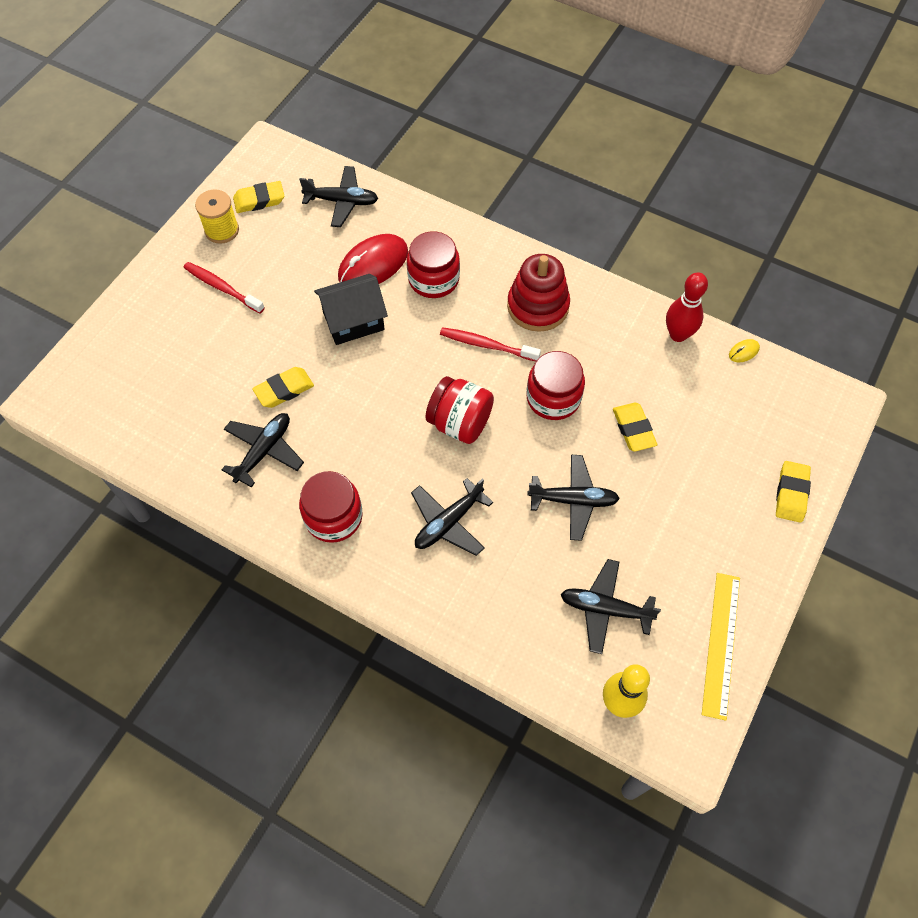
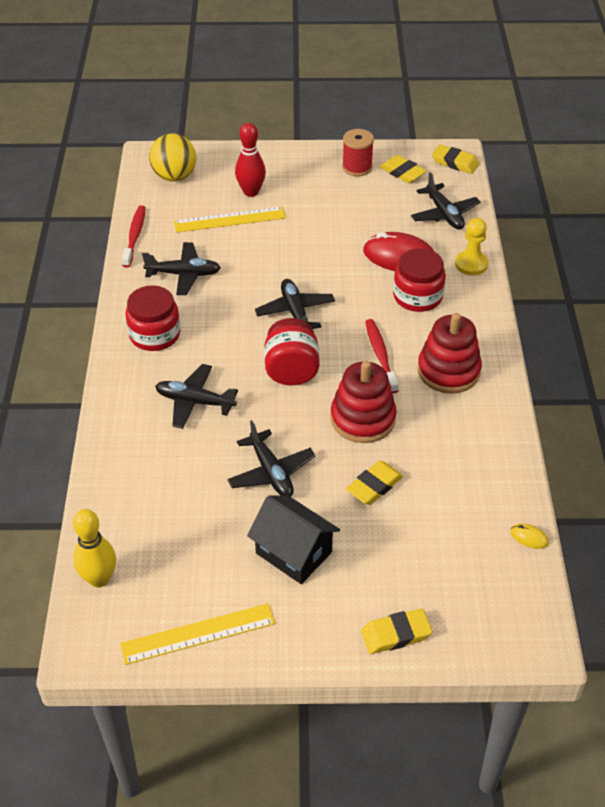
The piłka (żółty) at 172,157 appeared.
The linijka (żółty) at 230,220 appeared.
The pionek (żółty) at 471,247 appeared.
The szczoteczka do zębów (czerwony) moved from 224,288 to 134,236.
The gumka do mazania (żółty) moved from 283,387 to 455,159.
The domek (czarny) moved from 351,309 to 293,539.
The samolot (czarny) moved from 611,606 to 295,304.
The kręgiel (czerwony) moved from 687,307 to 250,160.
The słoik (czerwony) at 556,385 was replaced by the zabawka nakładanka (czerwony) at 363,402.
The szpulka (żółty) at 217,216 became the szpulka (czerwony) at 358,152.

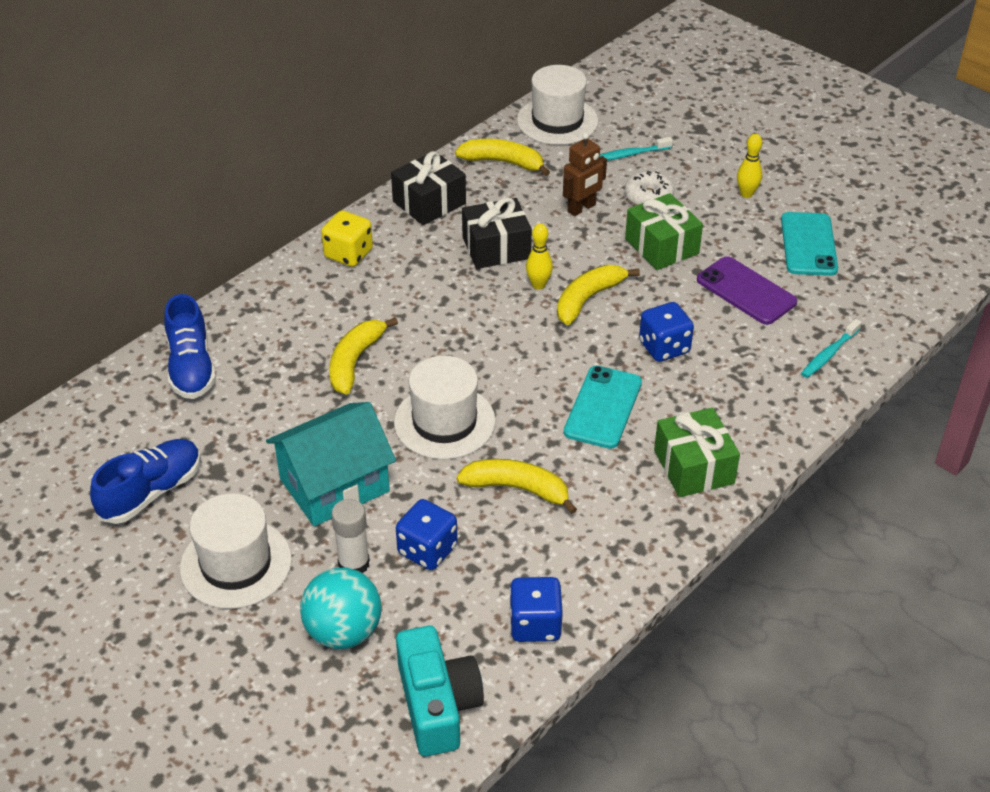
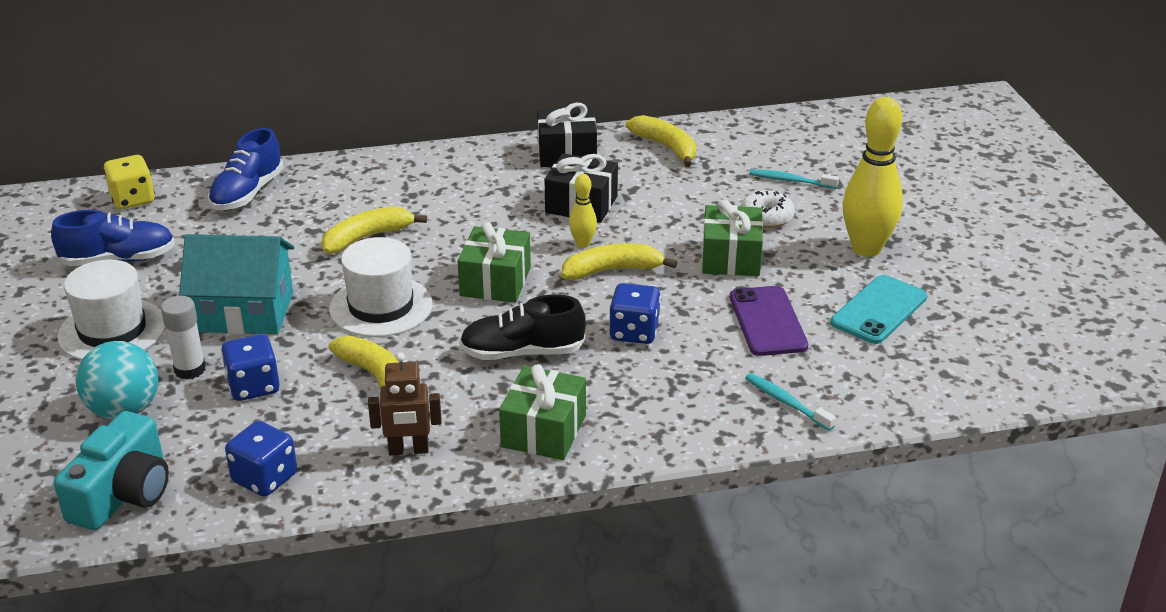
The kapelusz (biały) at 557,105 disappeared.
The prezent (zielony) at 494,262 appeared.
The kostka do gry (żółty) moved from 347,238 to 129,182.
The robot (brązowy) moved from 585,174 to 405,403.
The telefon (turkusowy) at 603,407 was replaced by the but (czarny) at 522,327.
The szczoteczka do zębów (turkusowy) at 831,348 turned 60 degrees clockwise.
The kręgiel (żółty) at 749,166 changed to 2.08 times the size.

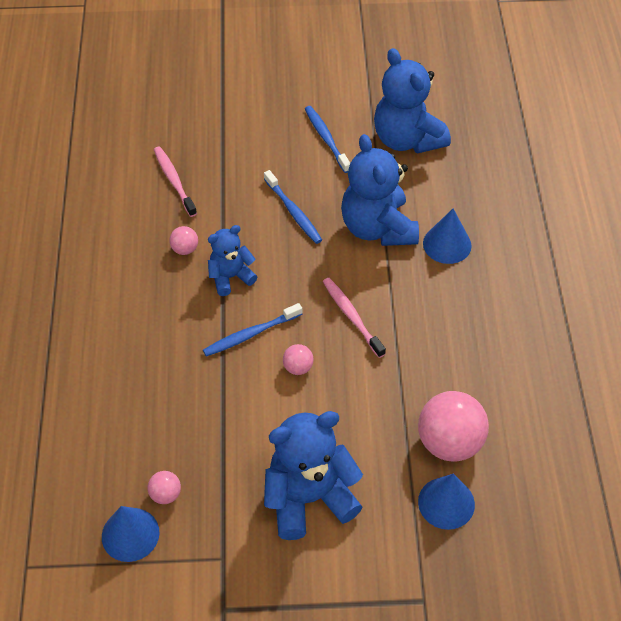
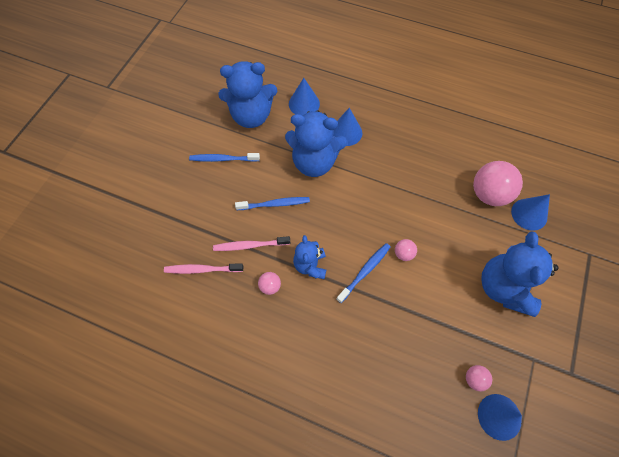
The stożek (niebieski) at 304,97 appeared.
The szczoteczka do zębów (różowy) moved from 354,318 to 251,243.
The szczoteczka do zębów (niebieski) at 252,330 turned 135 degrees counterclockwise.

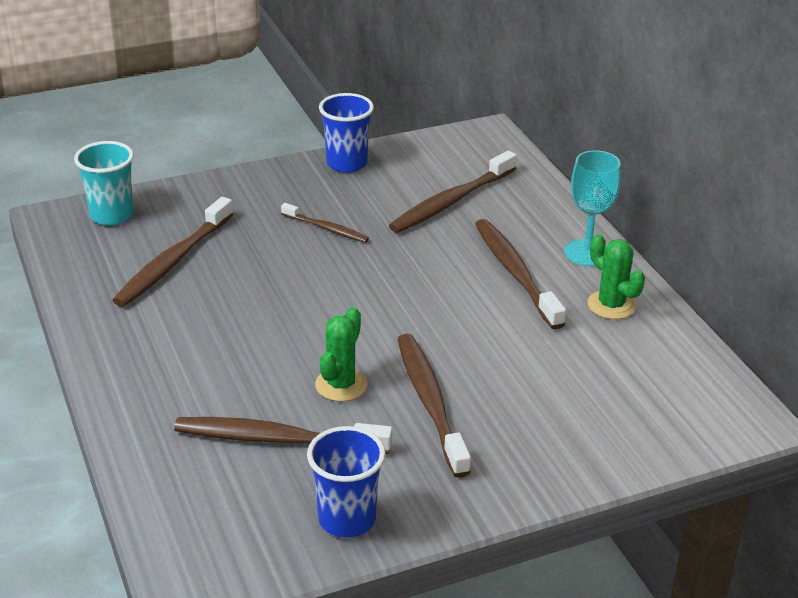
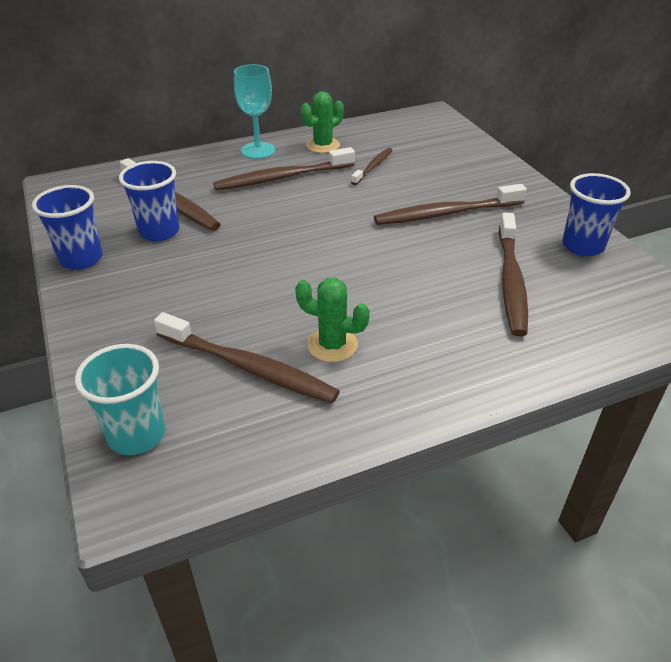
The szklanka (niebieski) at 149,201 appeared.
The szczoteczka do zębów (brązowy) moved from 325,223 to 372,166.
The kaktus (zielony) moved from 341,354 to 332,320.

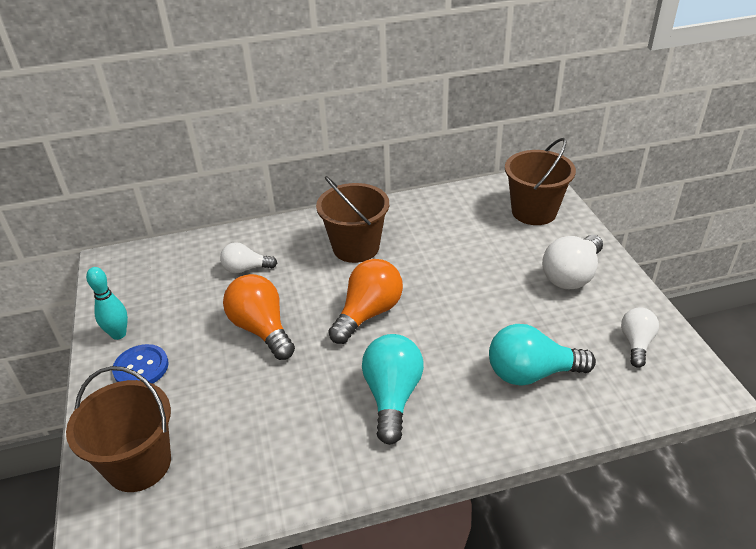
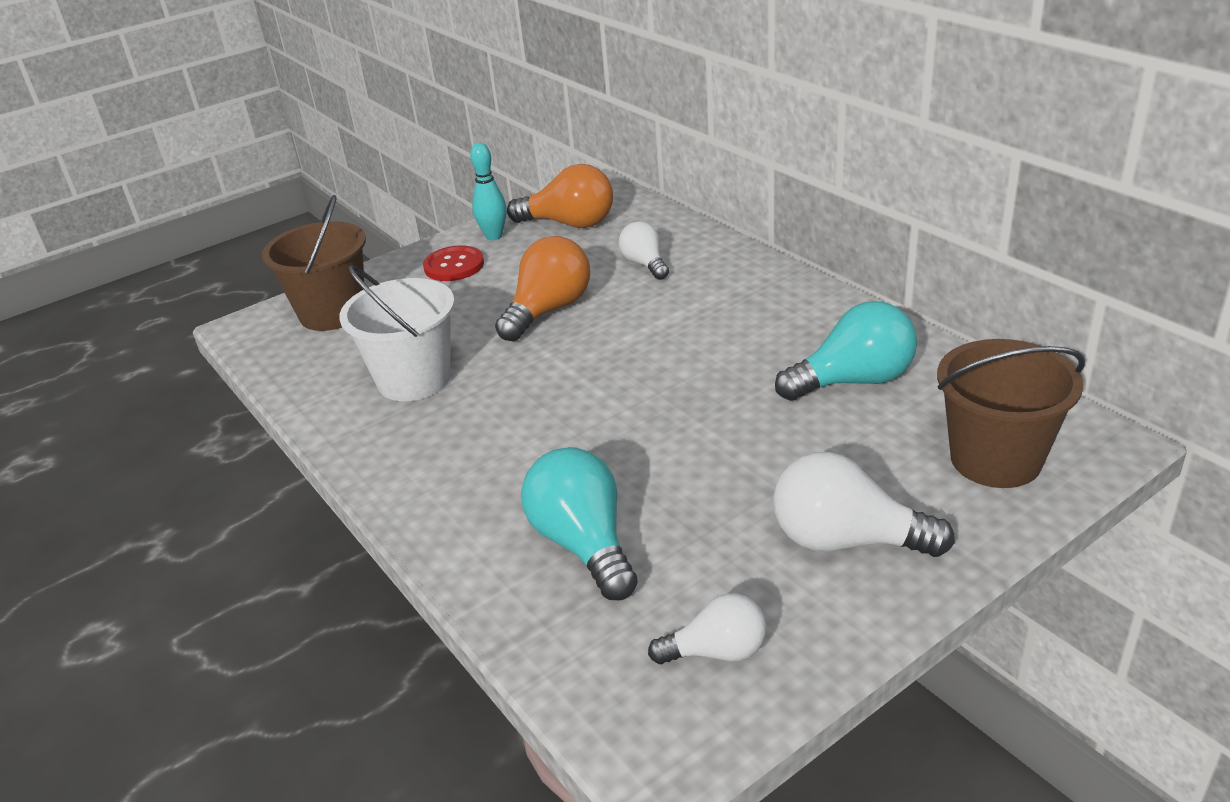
The wiadro (brązowy) at 352,219 disappeared.
The wiadro (biały) at 397,333 appeared.
The żarówka (pomarańczowy) moved from 365,301 to 560,196.
The żarówka (turkusowy) moved from 393,389 to 846,351.
The guzik (niebieski) at 140,364 became the guzik (czerwony) at 453,263.

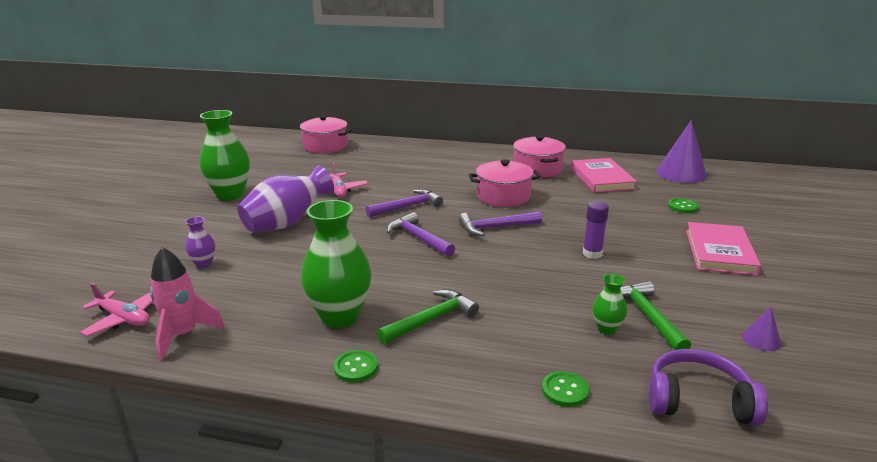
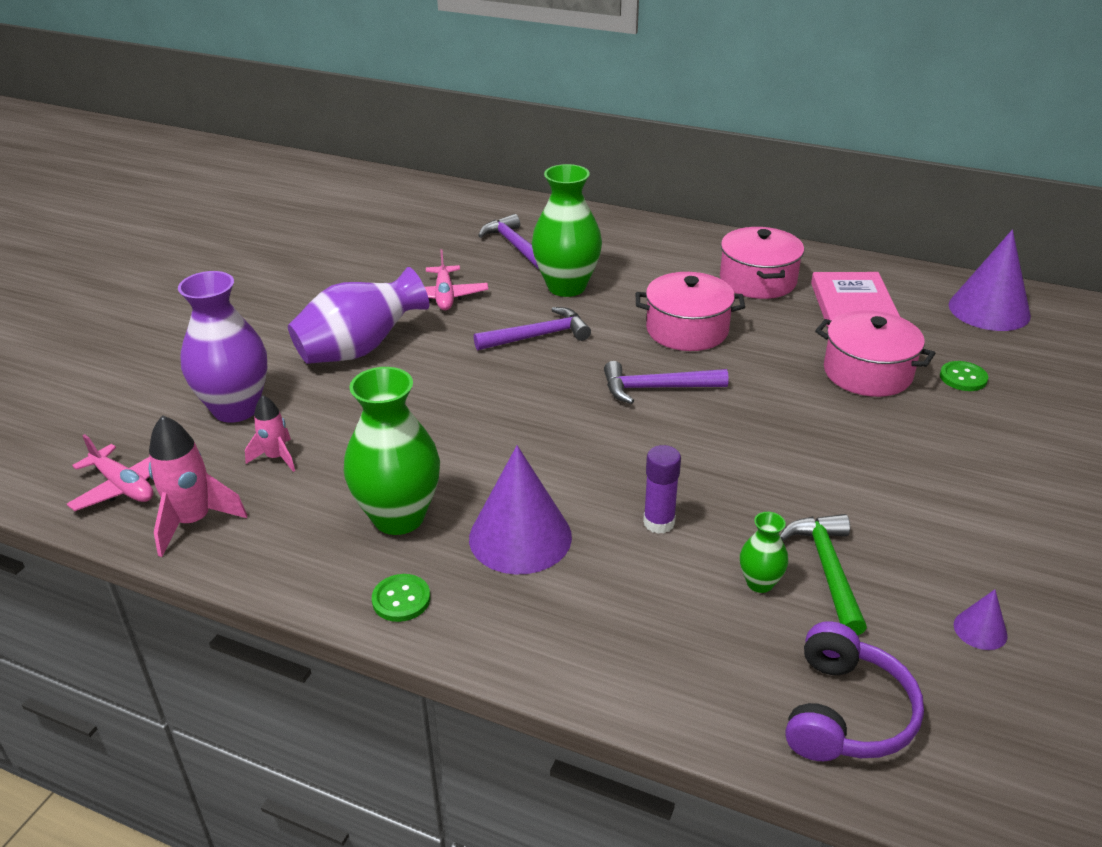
The guzik (zielony) at 565,389 disappeared.
The książka (różowy) at 723,248 disappeared.
The rakieta (różowy) at 270,433 appeared.
The wazon (zielony) moved from 225,155 to 567,230.
The garnek (różowy) moved from 324,134 to 875,353.
The młotek (fioletowy) moved from 421,234 to 508,241.
The klej w sztyfcie (fioletowy) moved from 596,230 to 662,489.
The młotek (zielony) at 428,316 was replaced by the stożek (fioletowy) at 520,510.
The słuchawki (fioletowy) at 708,387 turned 90 degrees clockwise.
The wazon (fioletowy) at 200,242 changed to 2.11 times the size.

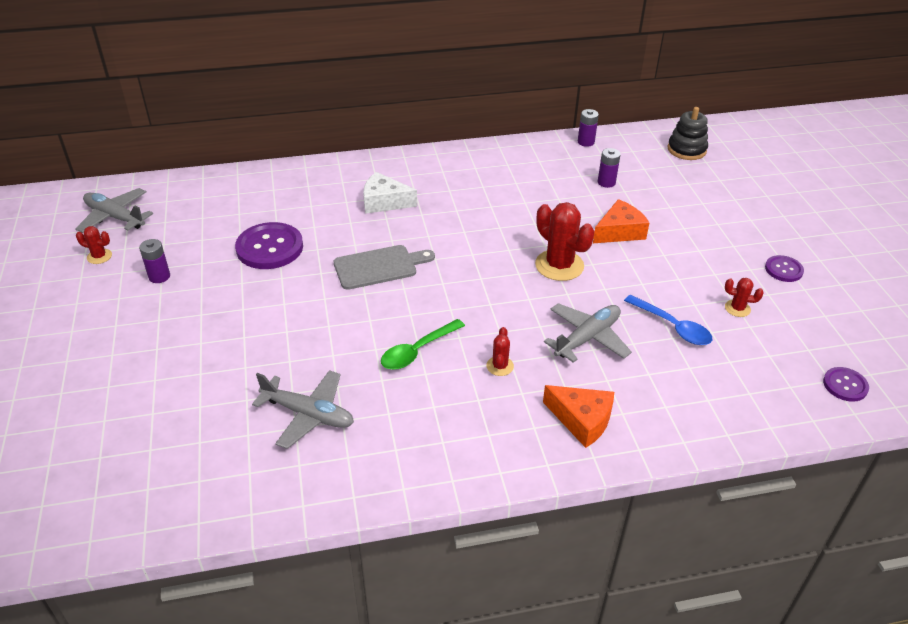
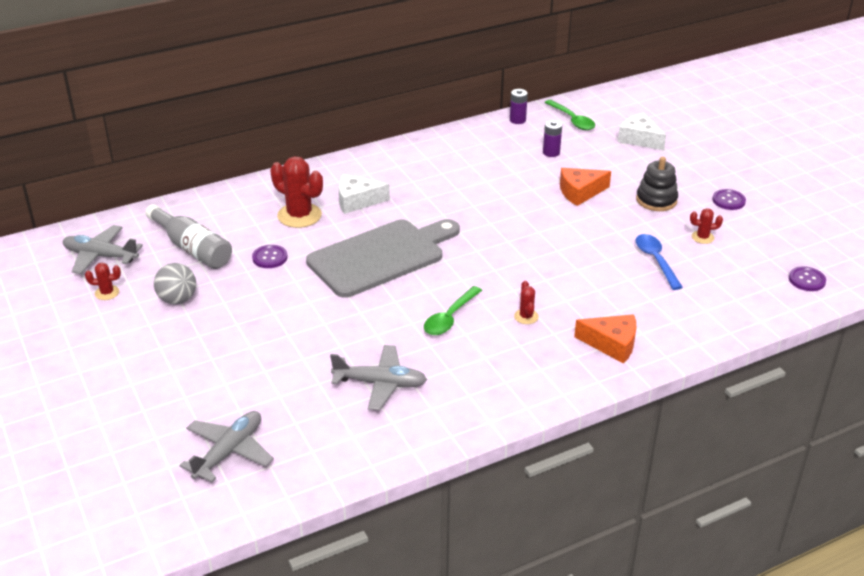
The butelka (szary) at 188,236 appeared.
The łyżka (zielony) at 570,115 appeared.
The ser (biały) at 642,131 appeared.
The kaktus (czerwony) moved from 565,241 to 296,192.
The samolot (szary) moved from 588,333 to 226,447.
The zabawka nakładanka (czarny) moved from 688,133 to 657,184.
The bateria (fioletowy) at 154,261 was replaced by the piłka (szary) at 175,284.
The ser (pomarańczowy) at 621,221 turned 150 degrees counterclockwise.
The łyżka (niebieski) at 668,320 turned 135 degrees counterclockwise.
The guzik (fioletowy) at 269,245 changed to 0.54 times the size.
The deska do krojenia (szary) at 384,267 changed to 1.71 times the size.

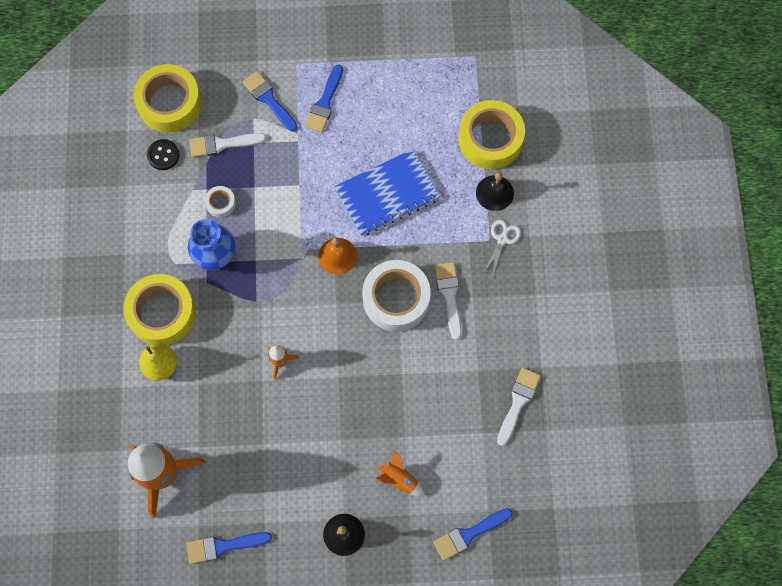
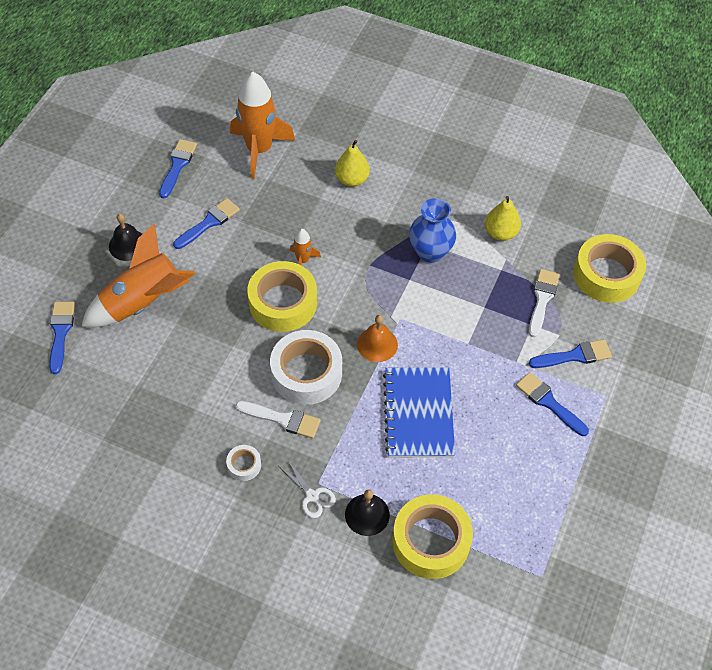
The guzik (czarny) at 163,154 disappeared.
The pędzel (biały) at 519,407 disappeared.
The pędzel (niebieski) at 206,223 appeared.
The gruszka (żółty) at 503,218 appeared.
The taśma klejąca (żółty) moved from 159,309 to 282,296.
The taśma klejąca (biały) moved from 220,202 to 243,463.
The rakieta (pomarańczowy) at 400,473 changed to 2.19 times the size.

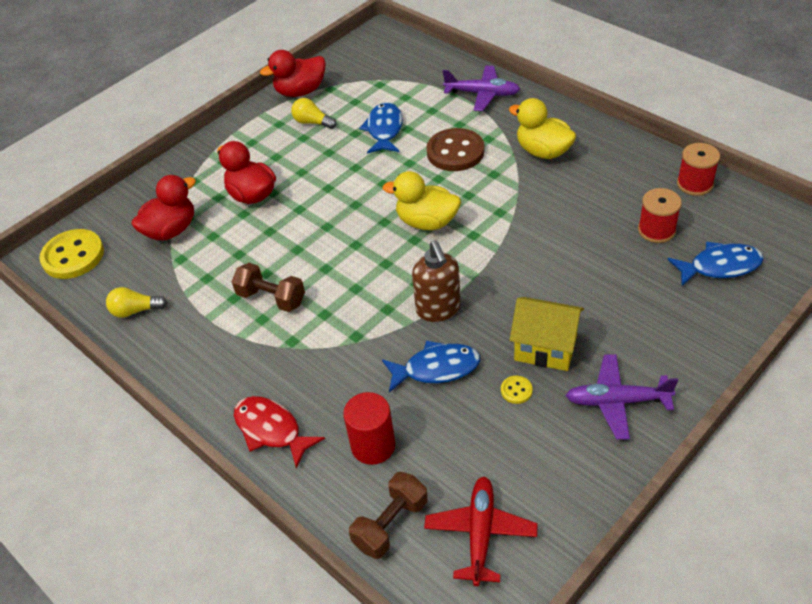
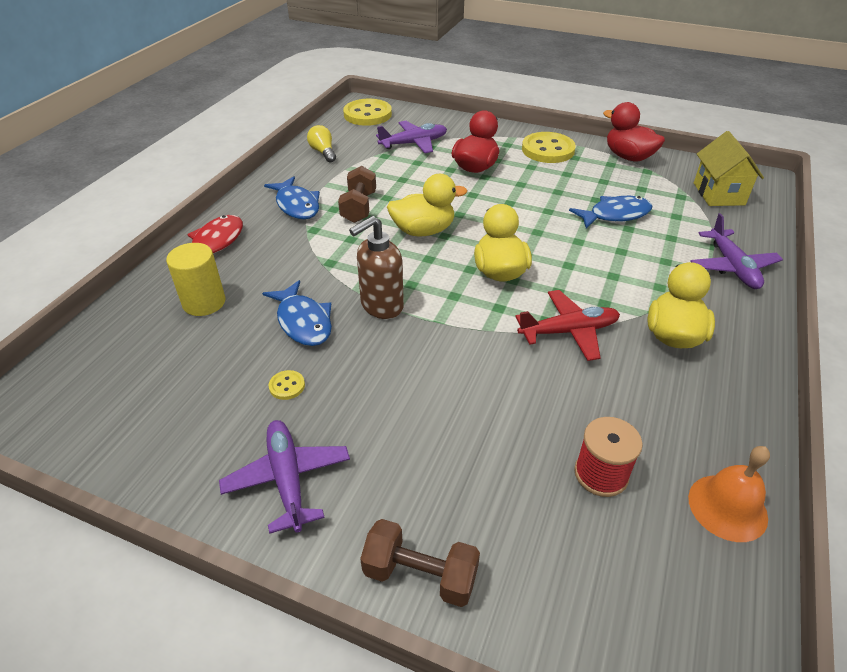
The żarówka (żółty) at 314,113 disappeared.
The guzik (brązowy) at 455,149 disappeared.
The kaczka (żółty) at 427,205 appeared.
The guzik (żółty) at 549,147 appeared.
The hantel (brązowy) moved from 388,515 to 420,563.
The samolot (czerwony) moved from 480,531 to 567,325.
The domek (żółty) moved from 547,334 to 729,168.
The ryba (niebieski) moved from 715,264 to 292,197.
The kaczka (czerwony) at 163,207 was replaced by the samolot (fioletowy) at 411,137.
The szpulka (czerwony) at 698,169 was replaced by the dzwonek (pomarańczowy) at 729,494.
The walec (czerwony) at 369,428 became the walec (żółty) at 195,279.

